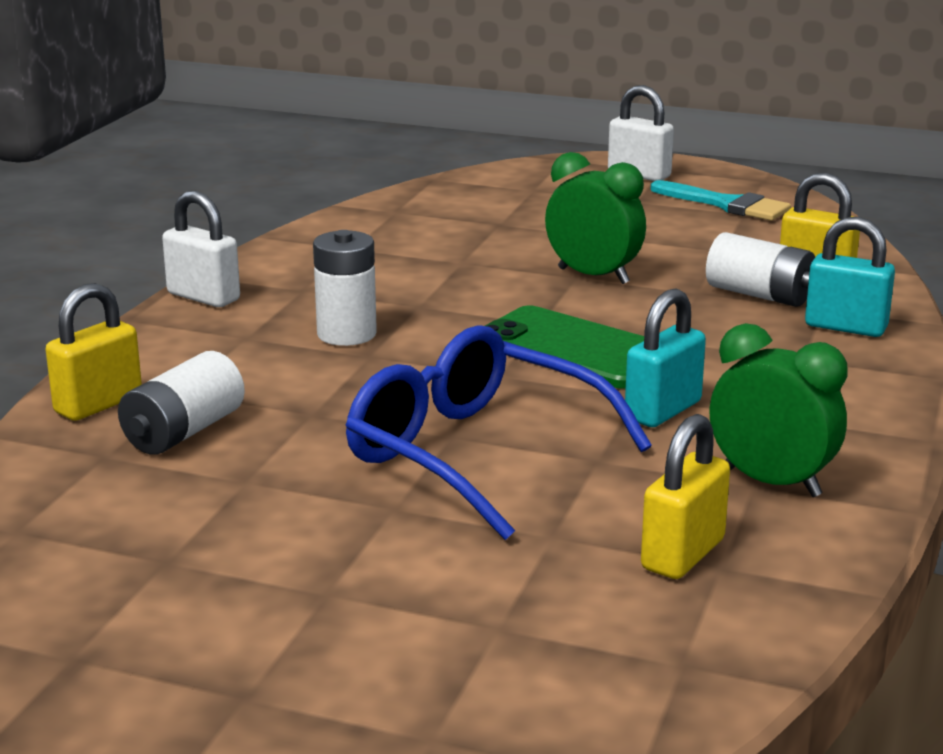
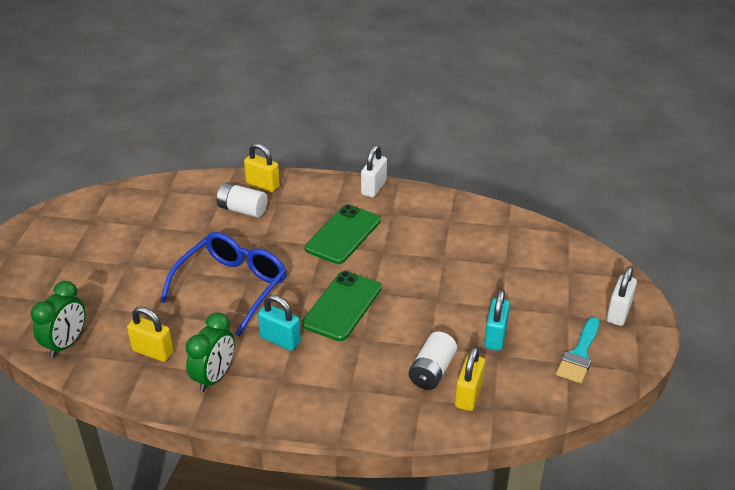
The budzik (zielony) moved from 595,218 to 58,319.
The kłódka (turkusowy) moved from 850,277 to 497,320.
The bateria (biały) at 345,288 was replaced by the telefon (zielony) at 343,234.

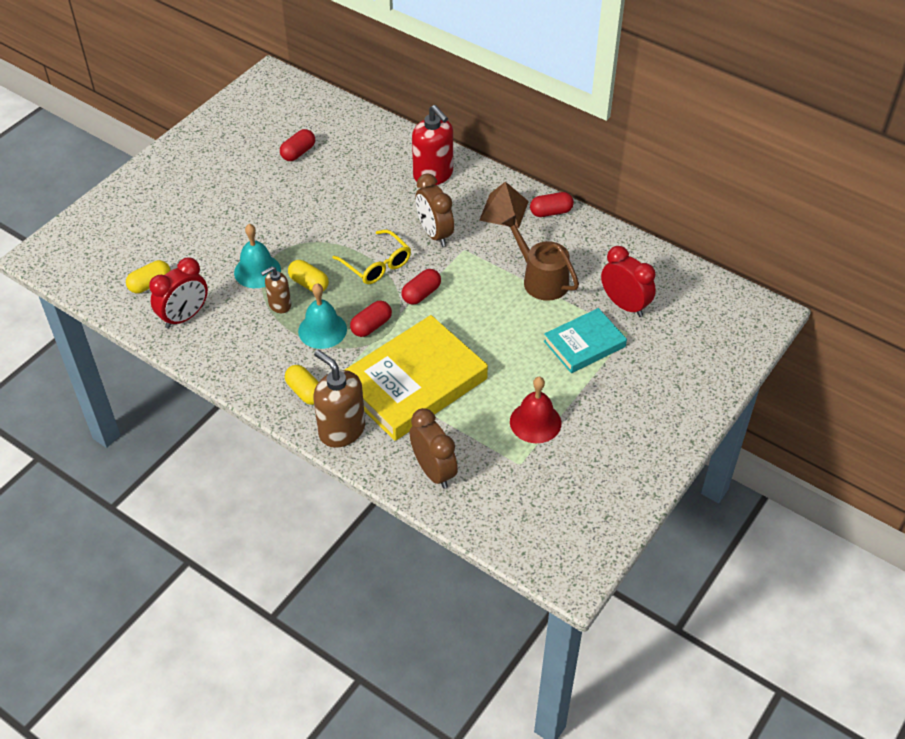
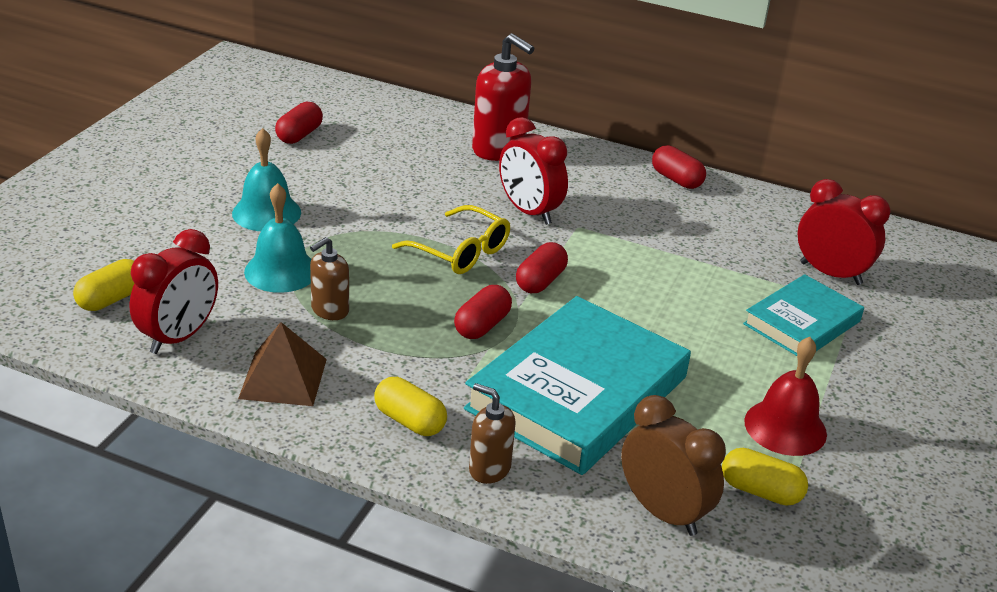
The konewka (brązowy) at 540,258 disappeared.
The kapsułka (żółty) moved from 308,276 to 765,477.
The dzwonek (turkusowy) moved from 322,316 to 266,179.
The piramida (brązowy) moved from 504,204 to 282,364.
The książka (żółty) at 416,378 became the książka (turkusowy) at 577,385.
The budzik (brązowy) at 434,210 became the budzik (czerwony) at 533,171.
The kapsułka (czerwony) at 552,204 turned 75 degrees clockwise.
The dozownik mydła (brązowy) at 339,399 changed to 0.57 times the size.

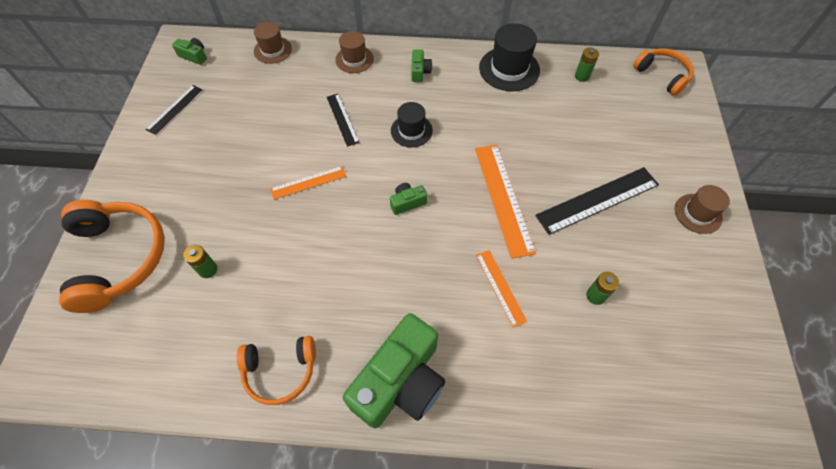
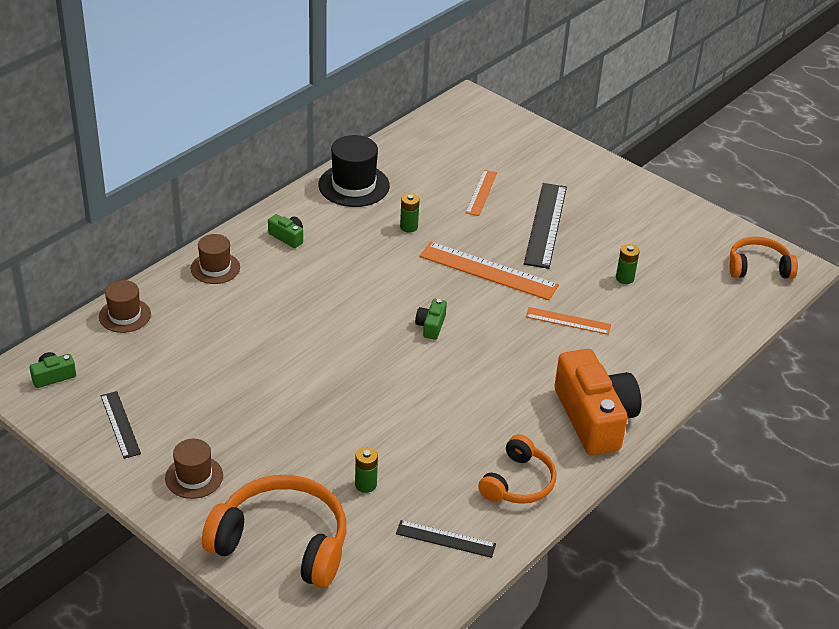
The kapelusz (czarny) at 412,124 disappeared.
The linijka (pomarańczowy) moved from 308,183 to 481,193.
The linijka (czarny) moved from 343,120 to 446,539.
The bateria (zielony) moved from 587,64 to 410,213.
The słuchawki (pomarańczowy) moved from 663,72 to 763,258.
The kapelusz (brązowy) moved from 702,209 to 194,469.
The aparat fotograficzny (zielony) at 394,371 became the aparat fotograficzny (pomarańczowy) at 597,402.

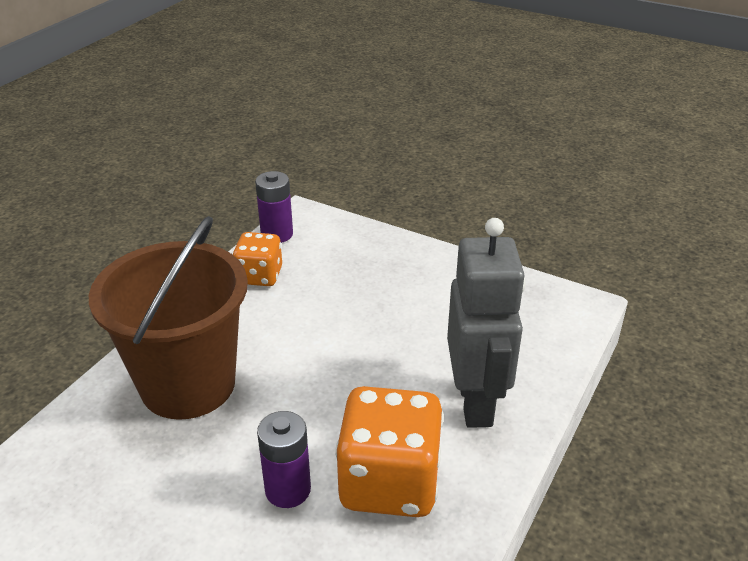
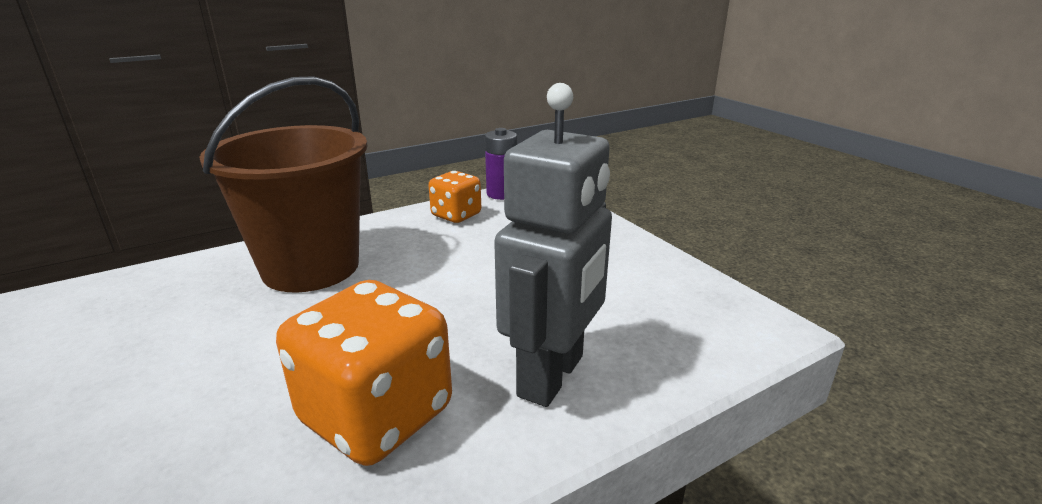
The bateria (fioletowy) at 284,459 disappeared.

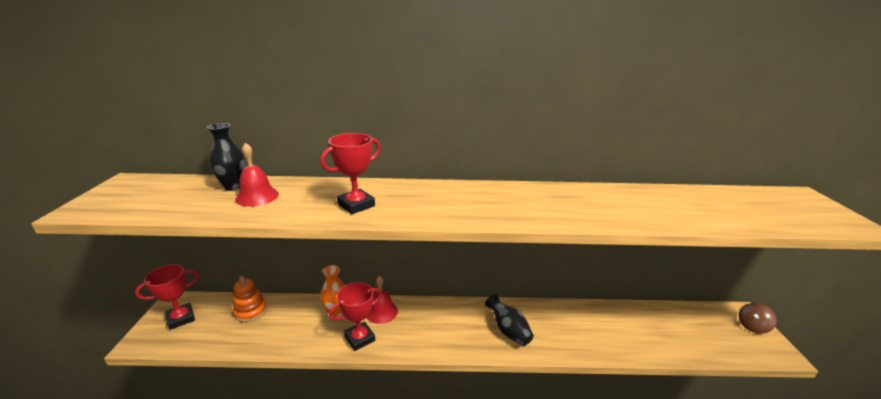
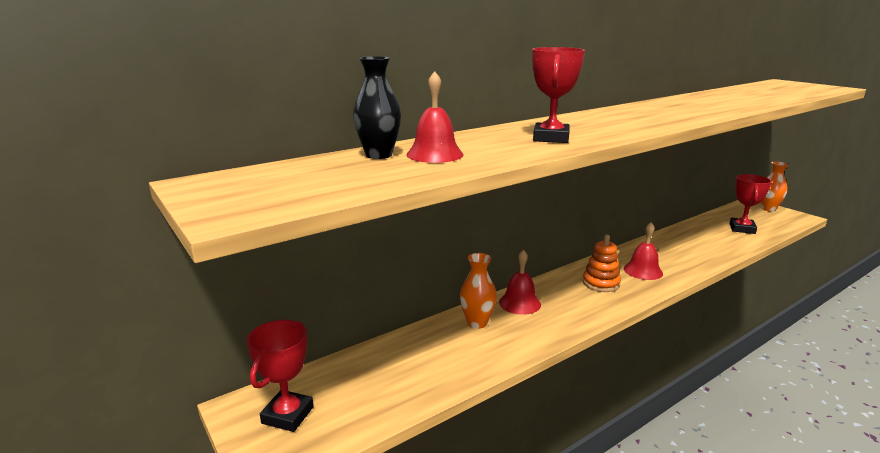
The zabawka nakładanka (pomarańczowy) moved from 250,299 to 602,263.
The puchar (czerwony) moved from 355,316 to 750,204.
The wazon (czarny) at 509,320 was replaced by the dzwonek (czerwony) at 643,251.
The bączek (brązowy) at 758,318 was replaced by the wazon (pomarańczowy) at 775,186.

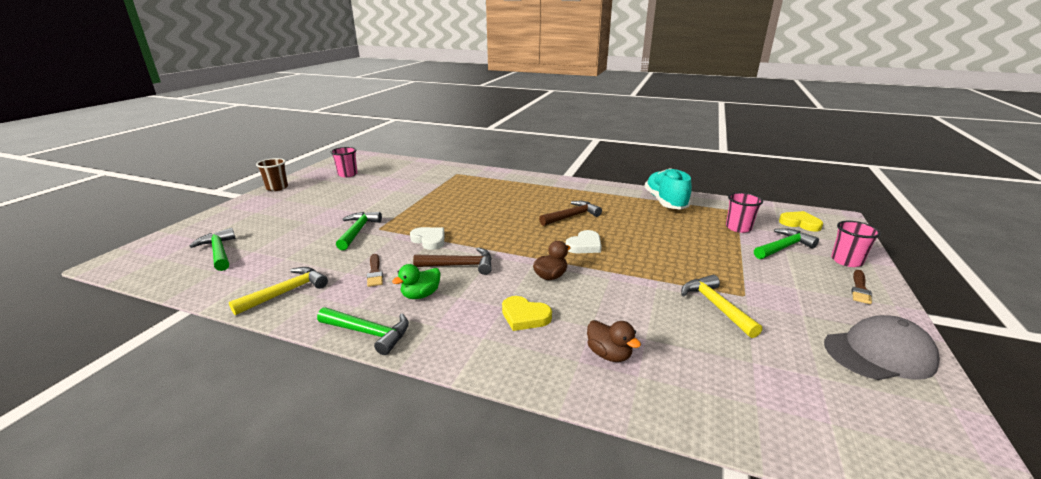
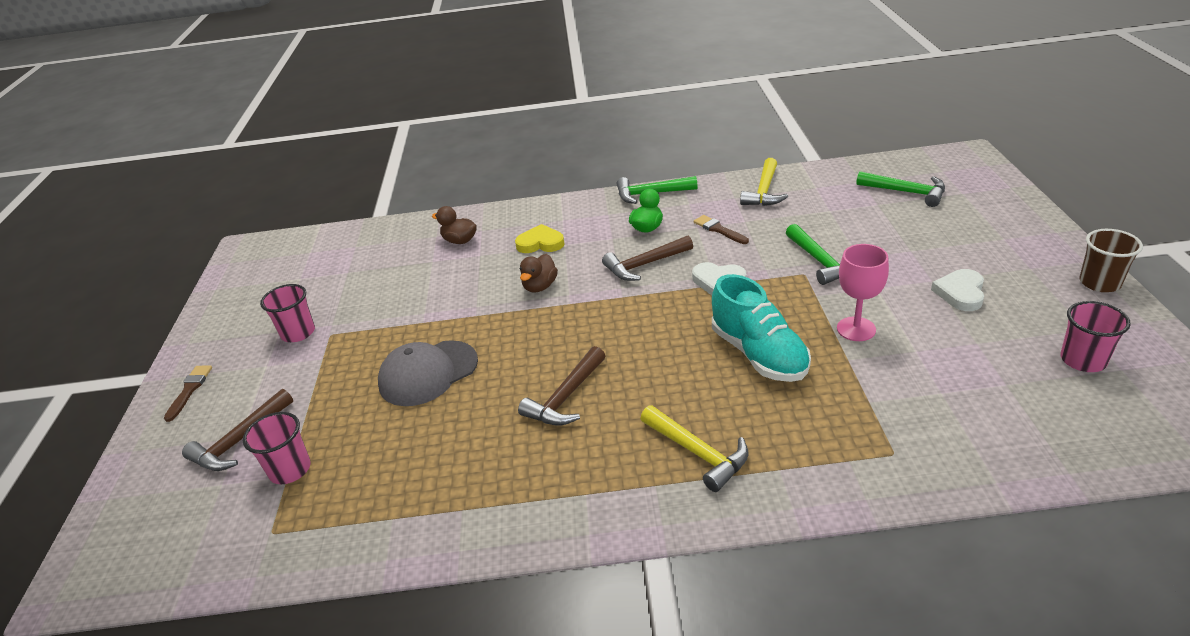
The serce (żółty) at 801,221 disappeared.
The kielich (różowy) at 863,292 appeared.
The serce (biały) moved from 584,241 to 957,290.
The but (turkusowy) moved from 668,189 to 761,328.
The młotek (żółty) moved from 721,306 to 694,448.
The czapka (szary) moved from 882,347 to 428,373.
The szklanka (różowy) moved from 856,244 to 287,313.
The młotek (zielony) at 786,243 became the młotek (brązowy) at 237,430.

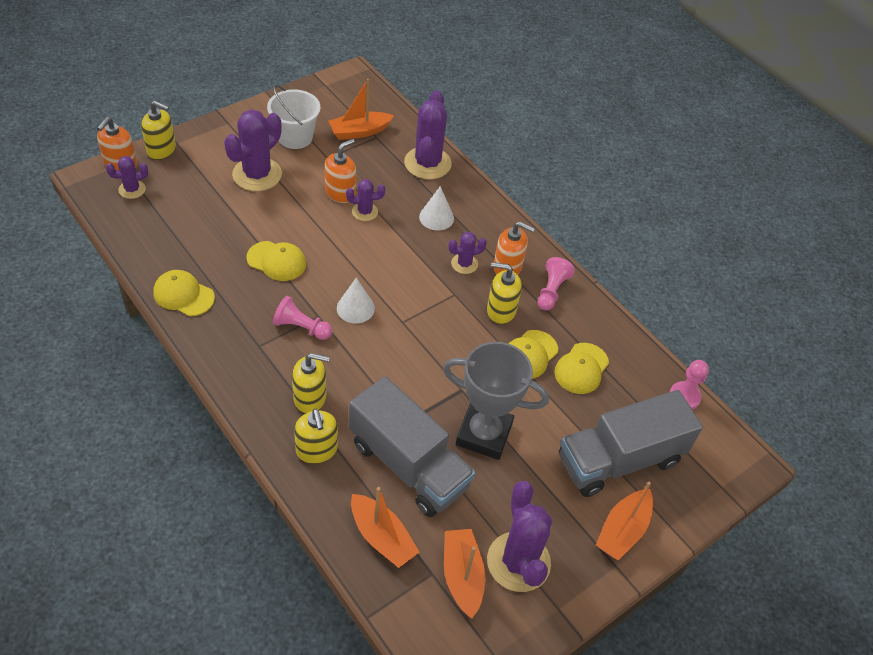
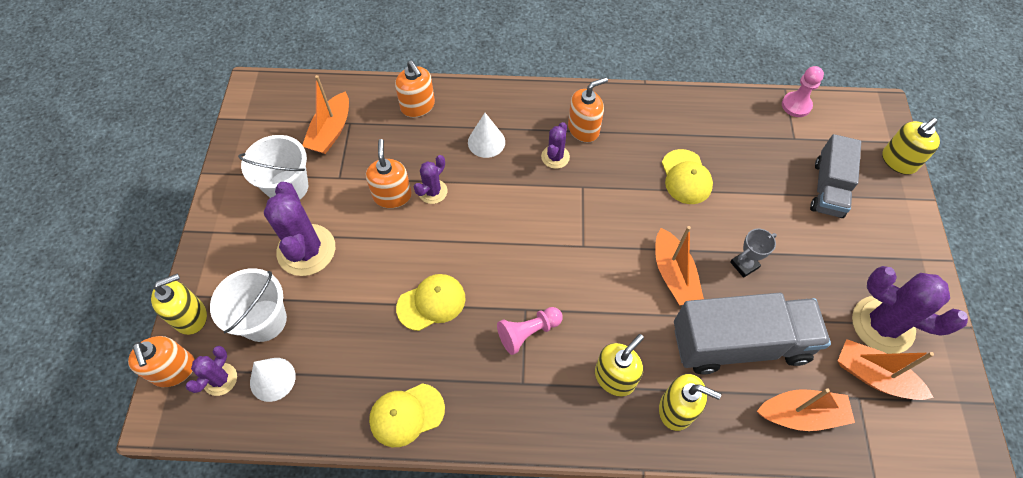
The pionek (różowy) at 556,284 disappeared.
The czapka (żółty) at 581,368 disappeared.
The wiadro (biały) at 248,305 appeared.
The stożek (biały) moved from 356,300 to 273,380.
The dozownik mydła (żółty) moved from 504,293 to 911,146.
The łódka (pomarańczowy) moved from 624,521 to 679,265.
The kaktus (fioletowy) at 427,134 was replaced by the dozownik mydła (pomarańczowy) at 415,89.
The puchar (szary) at 496,401 changed to 0.45 times the size.
The ciężarówka (szary) at 631,443 changed to 0.63 times the size.

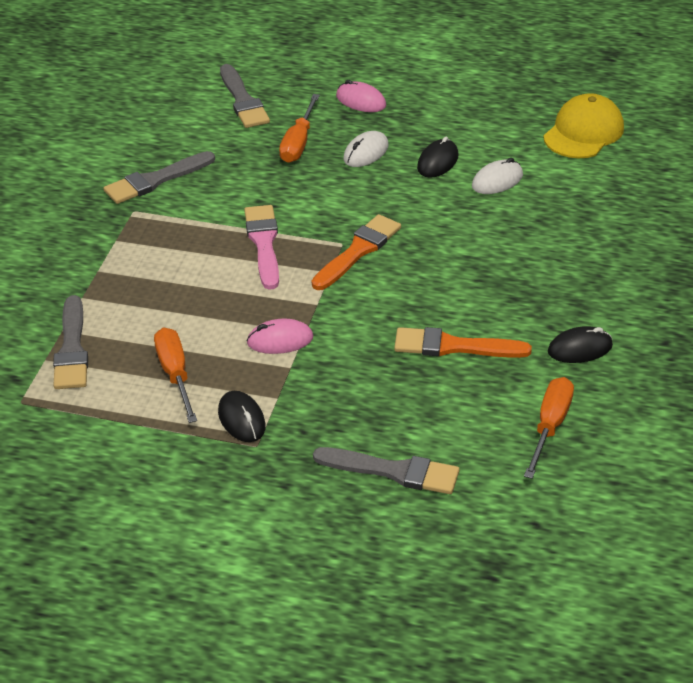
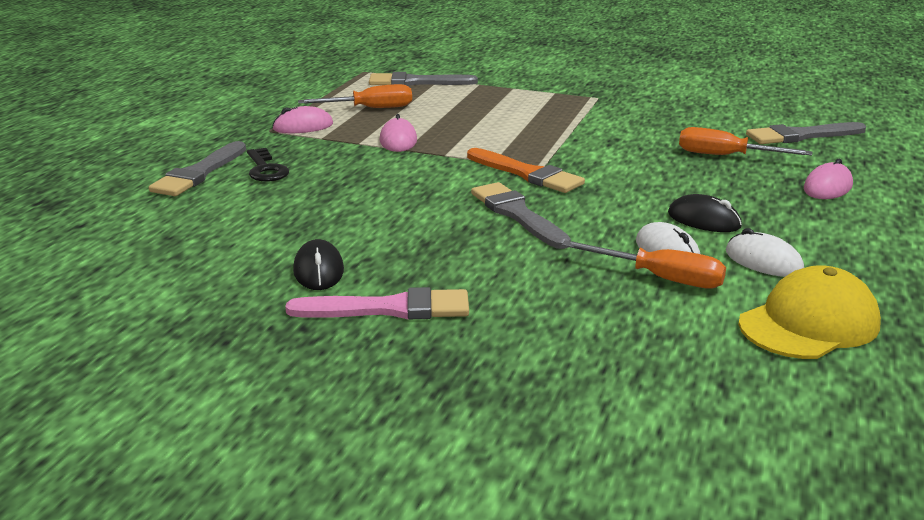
The pędzel (pomarańczowy) at 463,342 disappeared.
The klucz (czarny) at 268,165 appeared.
The pędzel (szary) moved from 159,177 to 521,215.
The pędzel (różowy) moved from 261,247 to 377,303.
The myszka (biały) moved from 366,149 to 765,252.
The śrubokręt (pomarańczowy) moved from 549,428 to 644,264.
The myszka (czarny) at 242,416 became the myszka (różowy) at 302,119.
The czapka (żółty) at 583,125 turned 75 degrees counterclockwise.

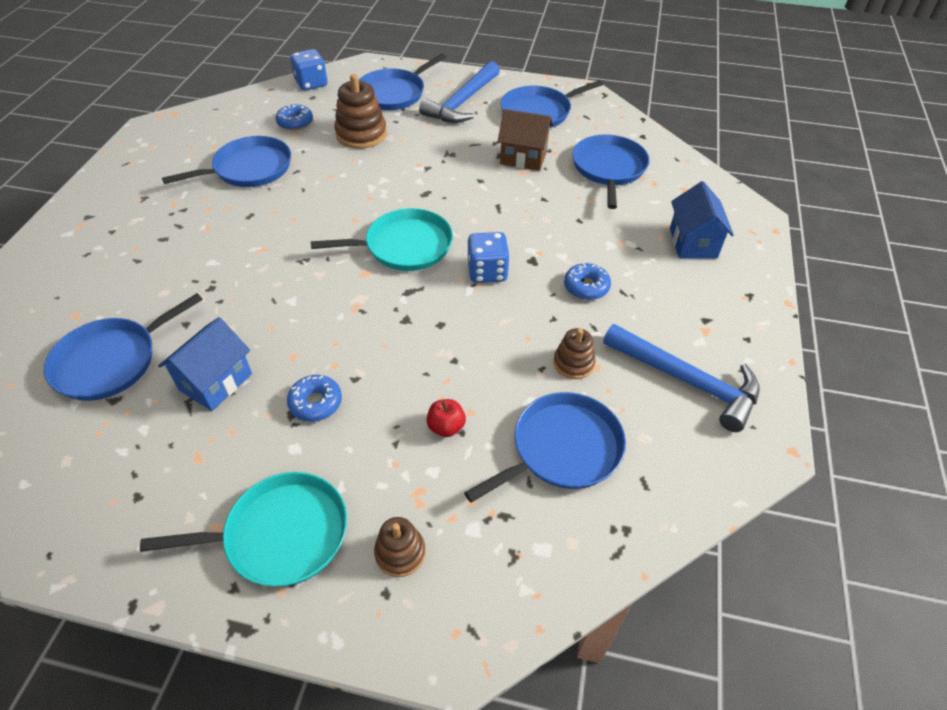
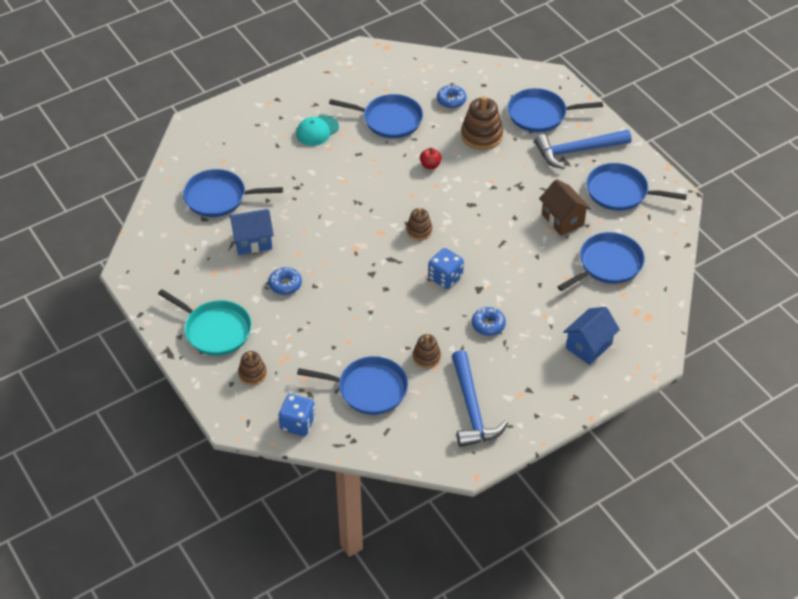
The czapka (turkusowy) at 317,130 appeared.
The kostka do gry (niebieski) moved from 309,70 to 297,415.
The jabłko (czerwony) moved from 446,418 to 431,158.
The patelnia (turkusowy) at 382,239 was replaced by the zabawka nakładanka (brązowy) at 419,224.

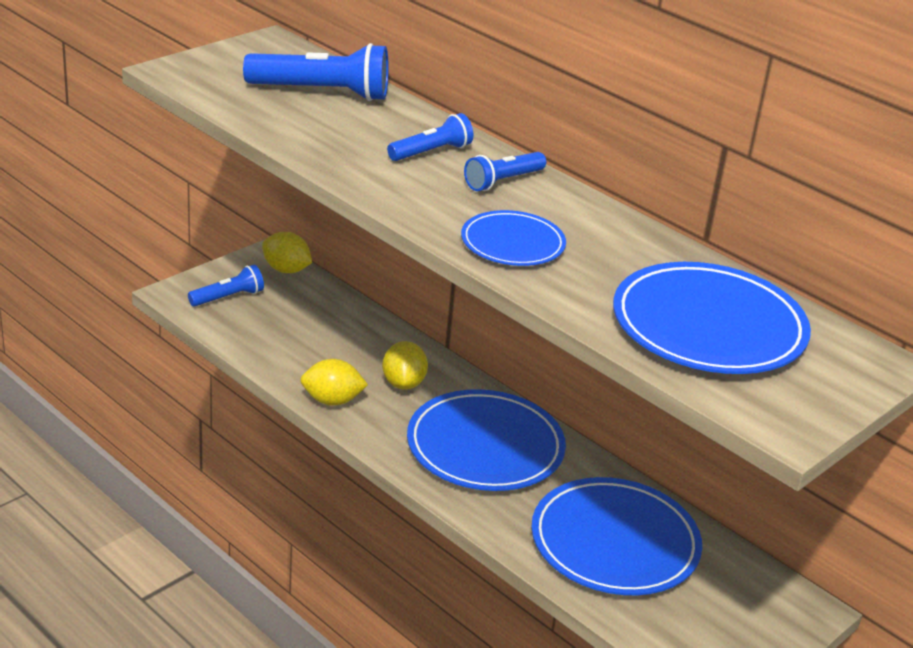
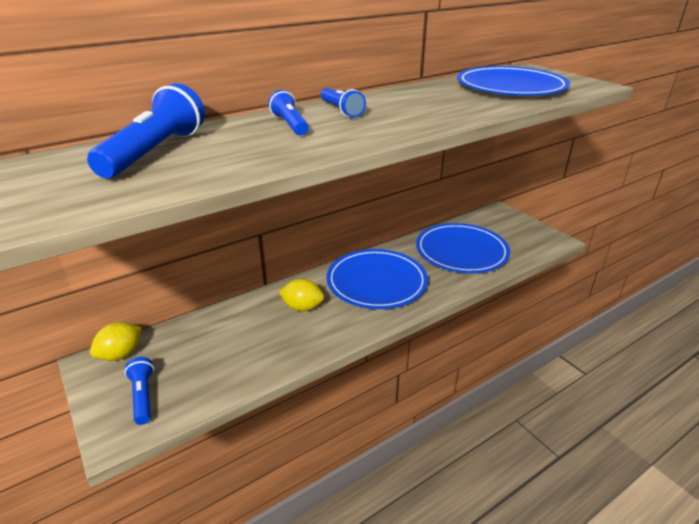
The cytryna (żółty) at 334,382 disappeared.
The talerz (niebieski) at 513,238 disappeared.

